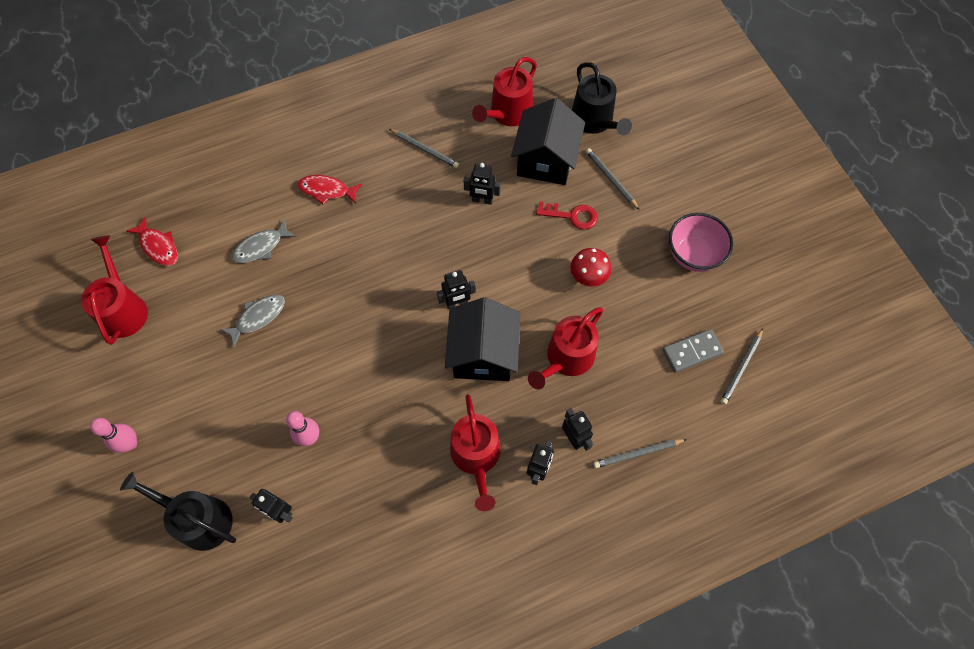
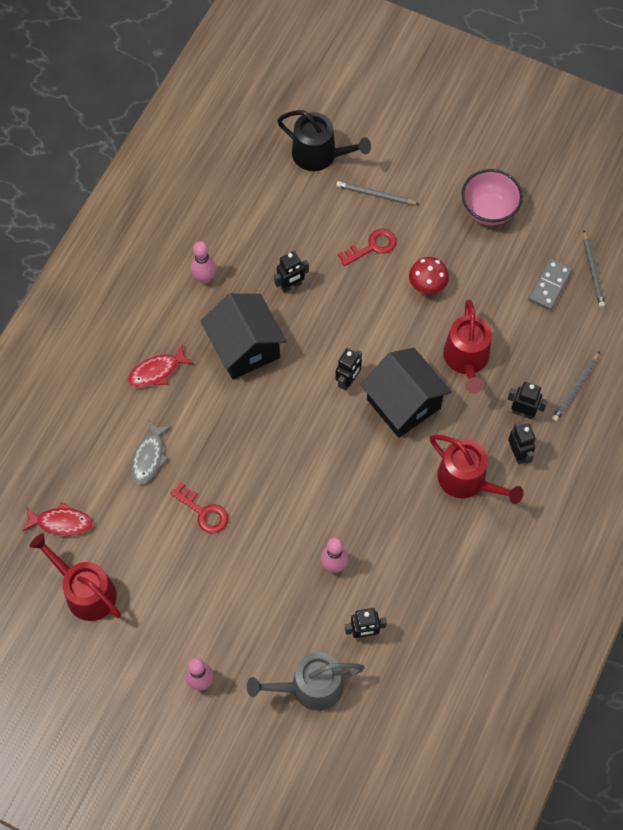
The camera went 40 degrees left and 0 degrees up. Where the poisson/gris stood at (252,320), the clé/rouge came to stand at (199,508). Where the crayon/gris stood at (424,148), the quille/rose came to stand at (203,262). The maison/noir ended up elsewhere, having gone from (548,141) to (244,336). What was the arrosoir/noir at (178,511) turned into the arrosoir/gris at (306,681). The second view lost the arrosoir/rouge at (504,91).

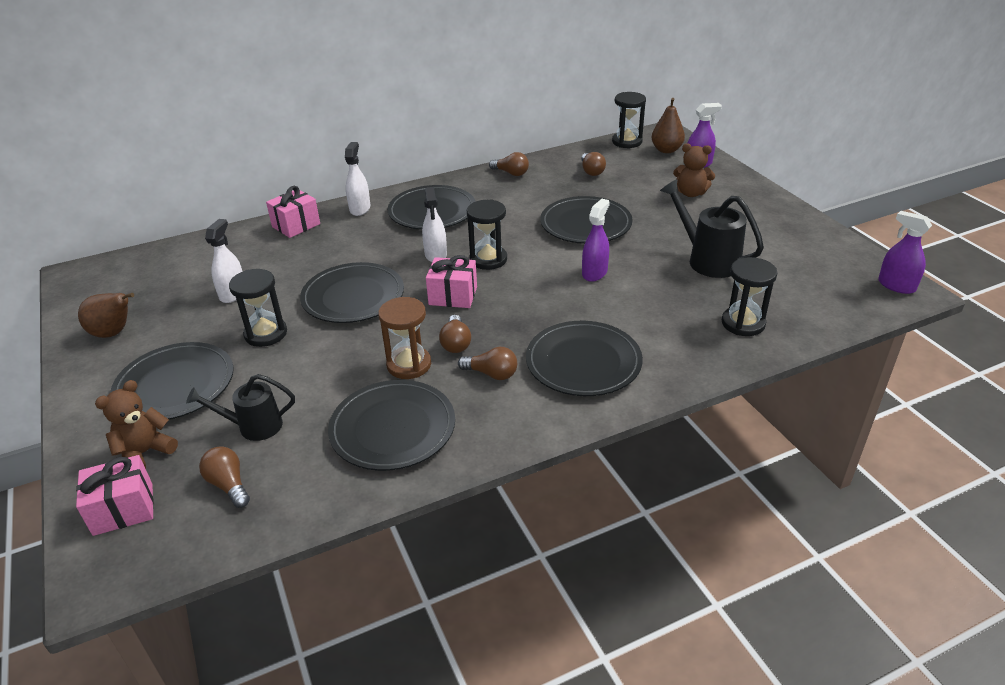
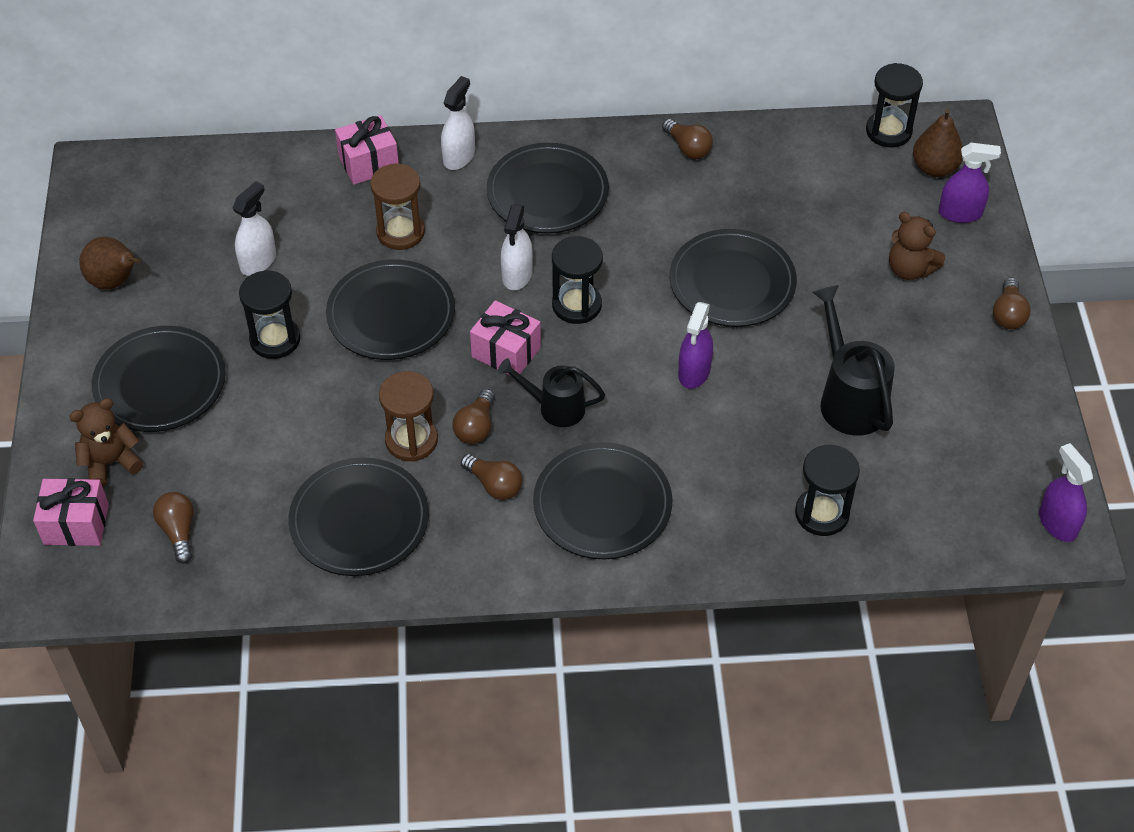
The camera went 20 degrees right and 15 degrees up. The second view gained the sablier/marron at (397,206). The arrosoir/noir ended up elsewhere, having gone from (240,407) to (551,392). The vaporisateur/violet at (596,240) ended up facing another way, 150 degrees clockwise from before. The ampoule/marron ended up elsewhere, having gone from (593,164) to (1012,303).

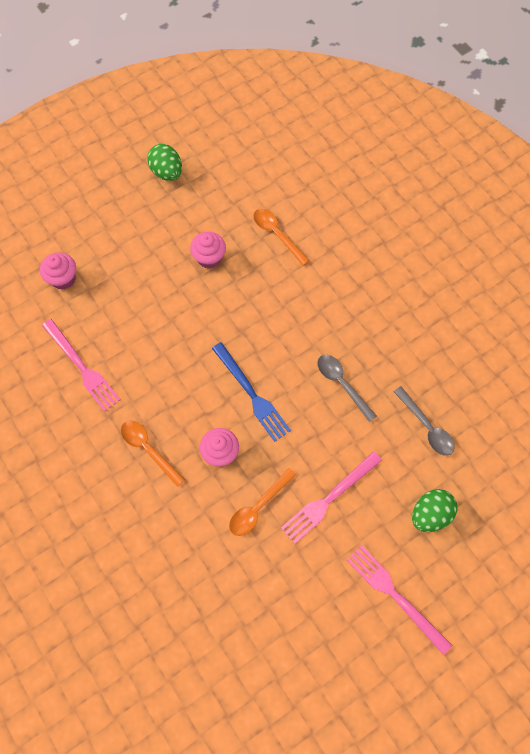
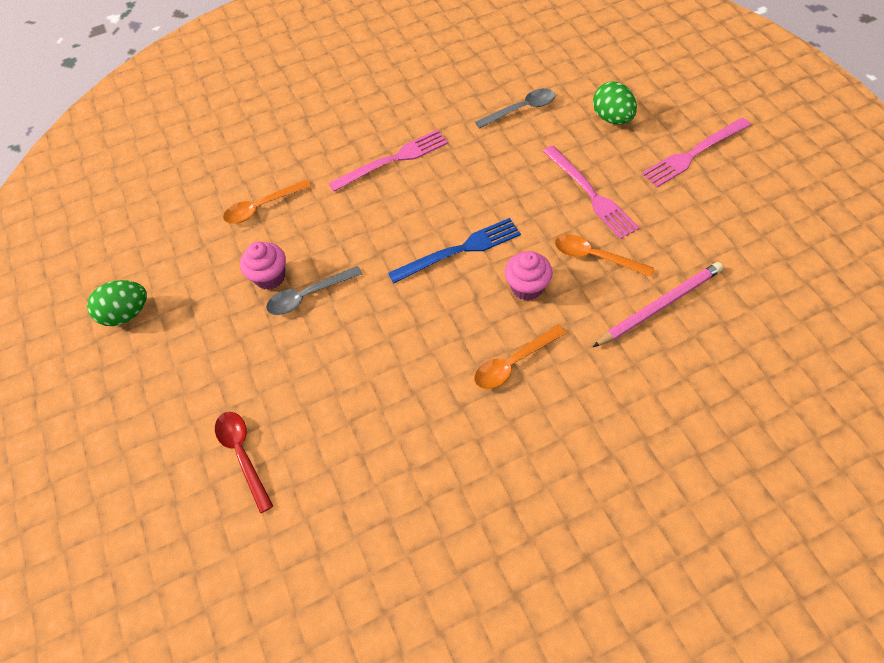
The camera went 75 degrees left and 10 degrees down. Where the muffin/rose stood at (58,271), the cuillère/rouge came to stand at (244,462). The cuillère/gris ended up elsewhere, having gone from (347,388) to (314,290). The fourchette/rose ended up elsewhere, having gone from (81,365) to (388,161). The cuillère/orange at (262,502) ended up facing another way, 150 degrees clockwise from before. The second view gained the crayon/rose at (658,304).

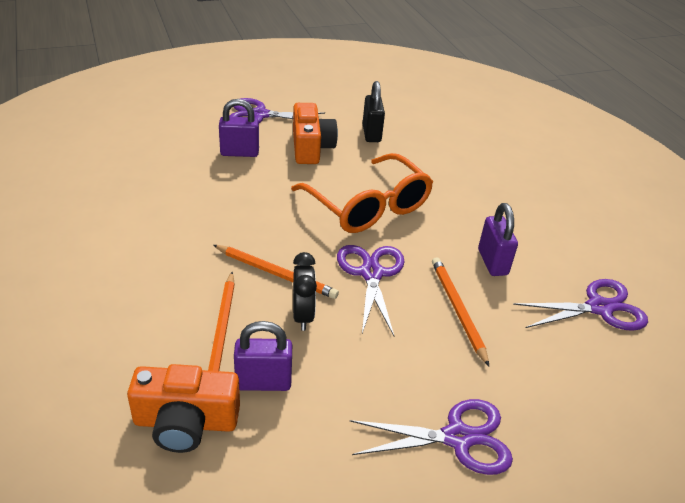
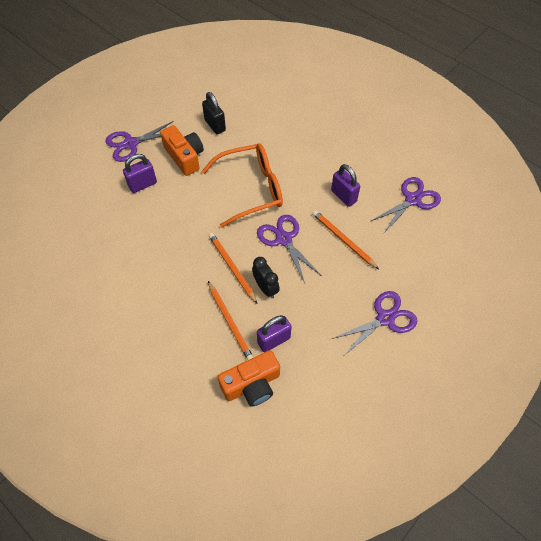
The camera went 25 degrees left and 20 degrees up. The lunettes/orange at (362,193) ended up facing another way, 45 degrees counterclockwise from before. The crayon/orange at (276,272) ended up facing another way, 120 degrees counterclockwise from before.

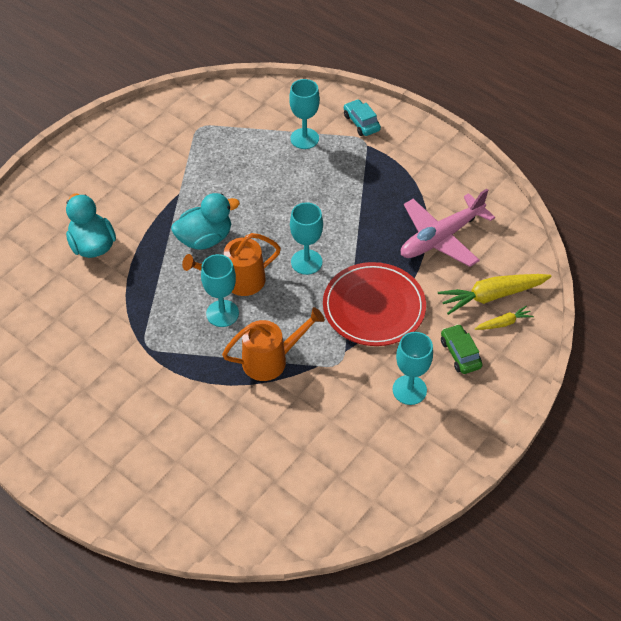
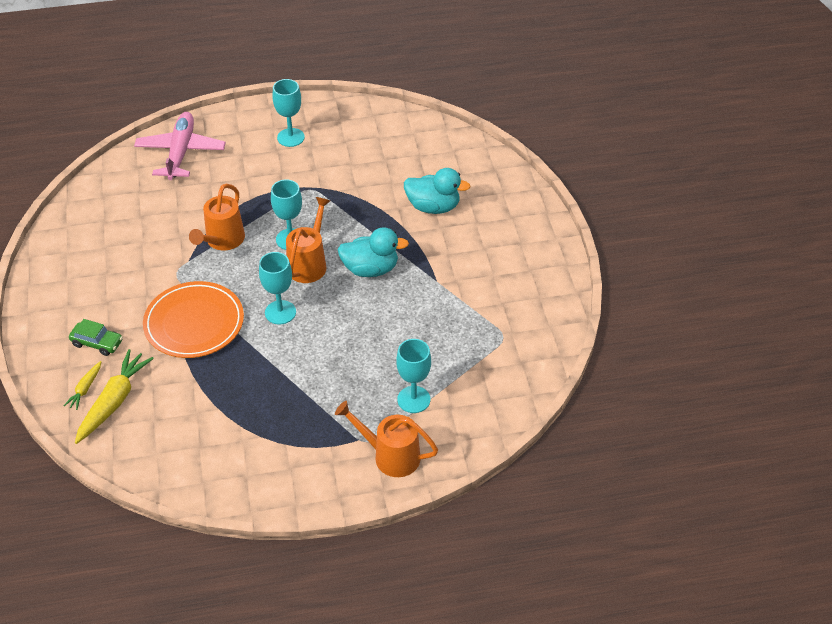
The camera went 130 degrees right and 5 degrees down. The avion/rose ended up elsewhere, having gone from (448,228) to (180,146). What was the assiette/rouge at (374,304) turned into the assiette/orange at (193,319). The verre à pied/turquoise ended up elsewhere, having gone from (413,368) to (289,113). Where the voiture/turquoise stood at (362,117), the arrosoir/orange came to stand at (386,439). The canard/turquoise at (205,221) ended up facing another way, 105 degrees counterclockwise from before.

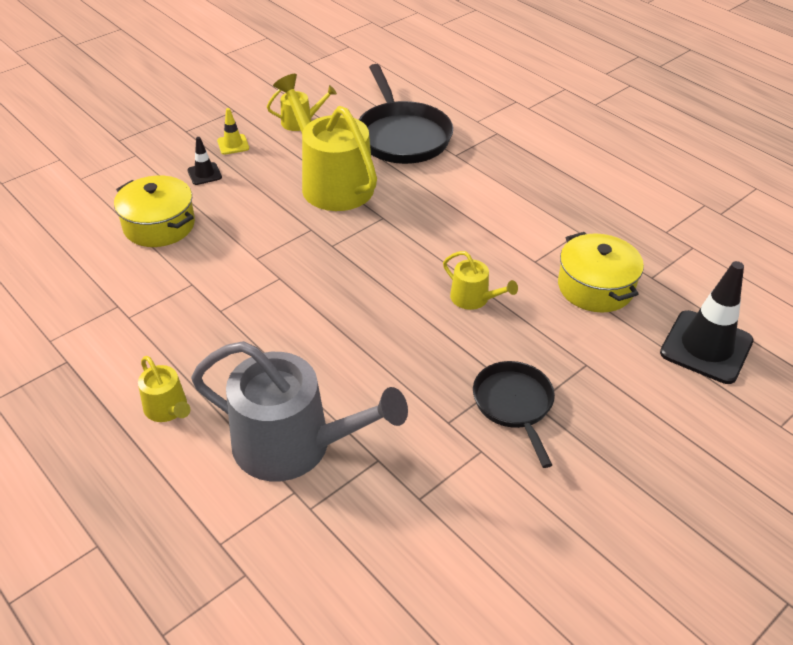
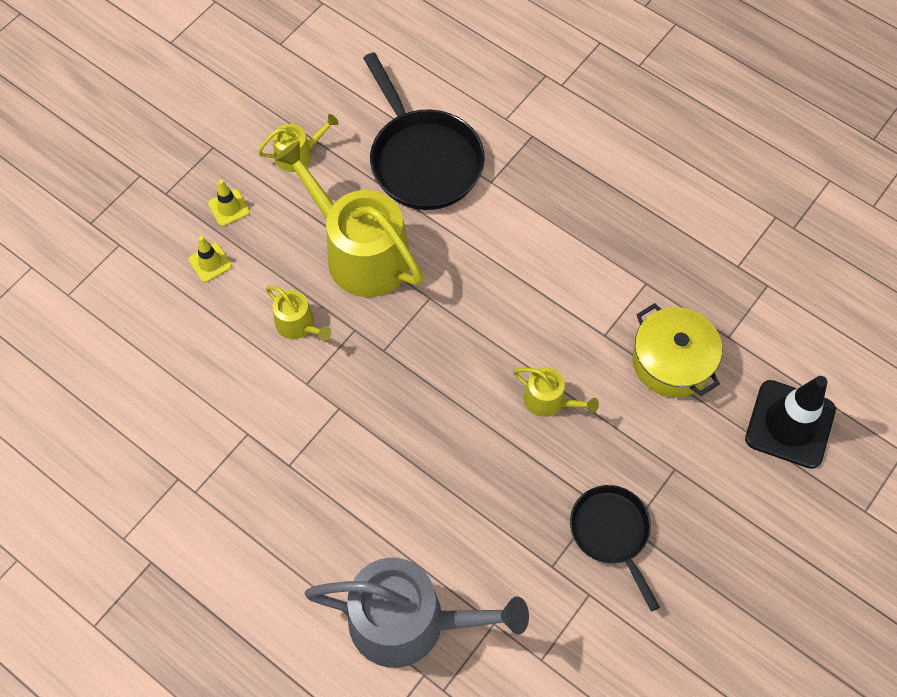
The camera went 10 degrees left and 20 degrees up. What was the cône de chantier/noir at (204,161) turned into the cône de chantier/jaune at (210,259). The arrosoir/jaune ended up elsewhere, having gone from (164,389) to (299,313). The second view lost the marmite/jaune at (154,211).

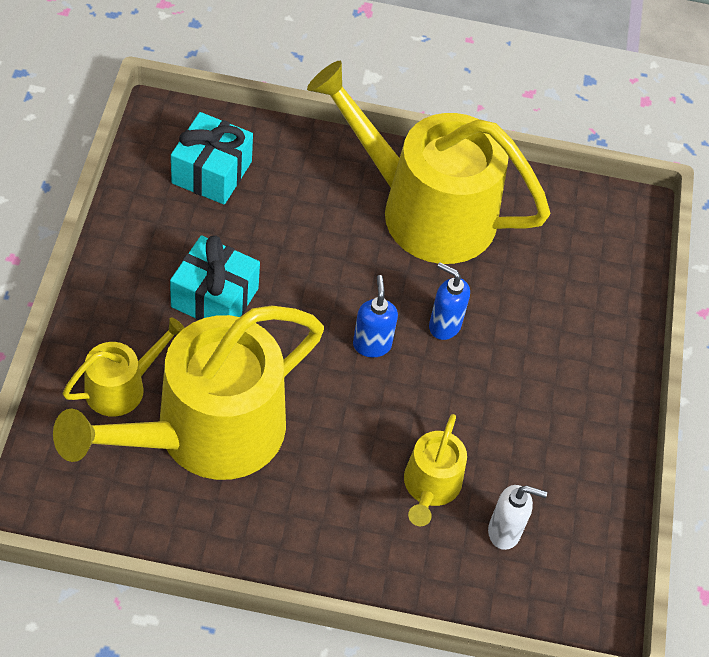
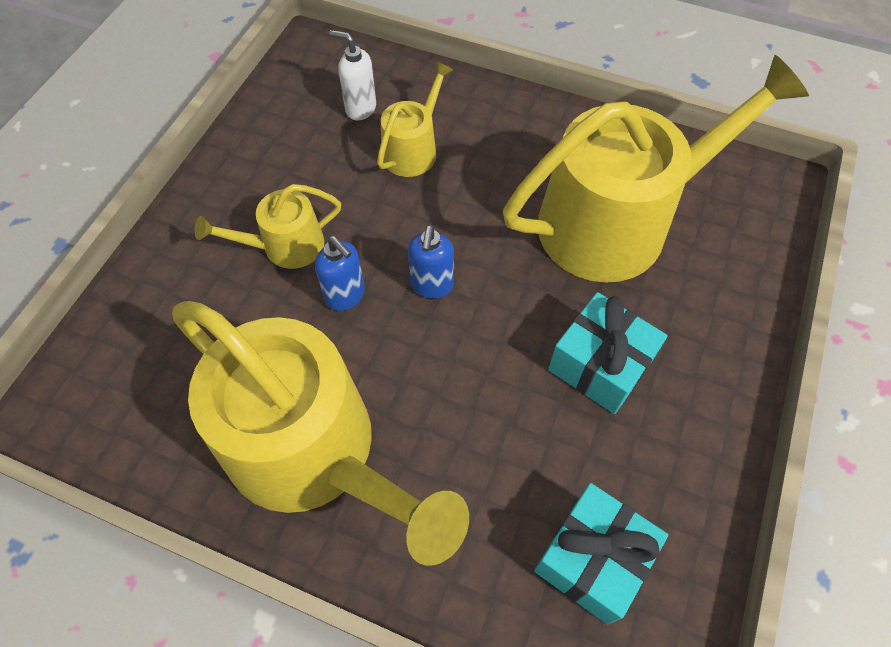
The camera went 160 degrees left and 5 degrees up. The arrosoir/jaune ended up elsewhere, having gone from (123,367) to (268,226).

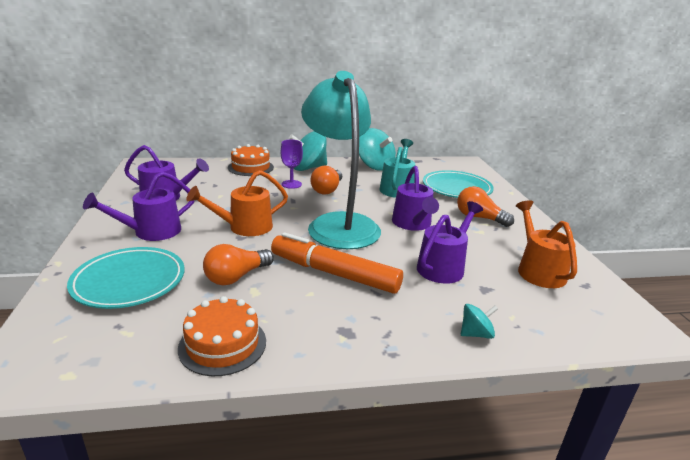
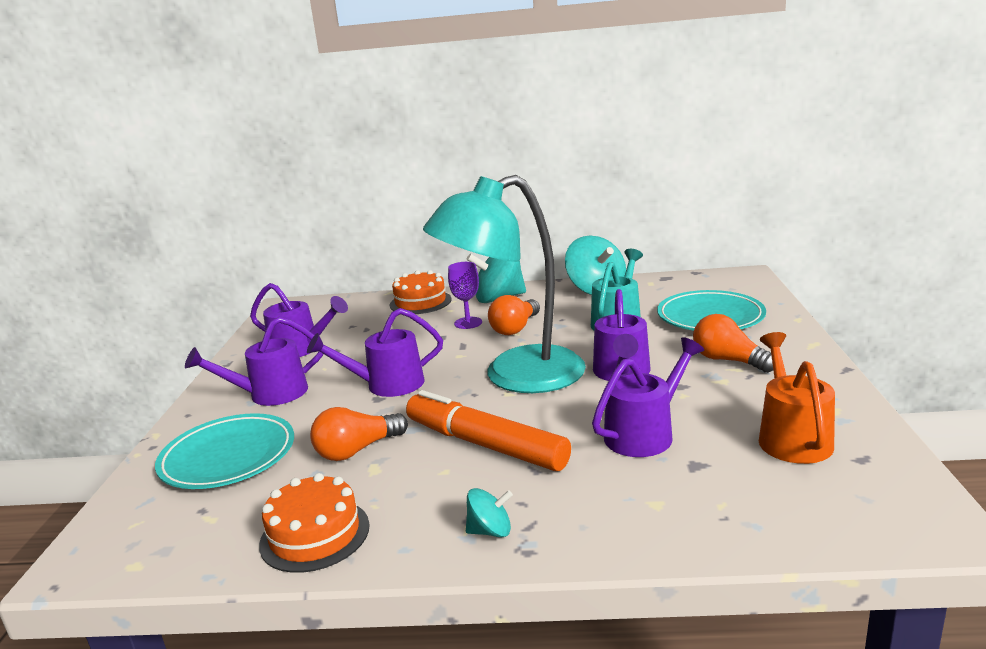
The camera went 15 degrees right and 5 degrees down. What was the arrosoir/orange at (237,203) turned into the arrosoir/violet at (375,352). The lampe/turquoise at (341,160) ended up facing another way, 105 degrees counterclockwise from before. The toupie/turquoise ended up elsewhere, having gone from (479,321) to (489,513).

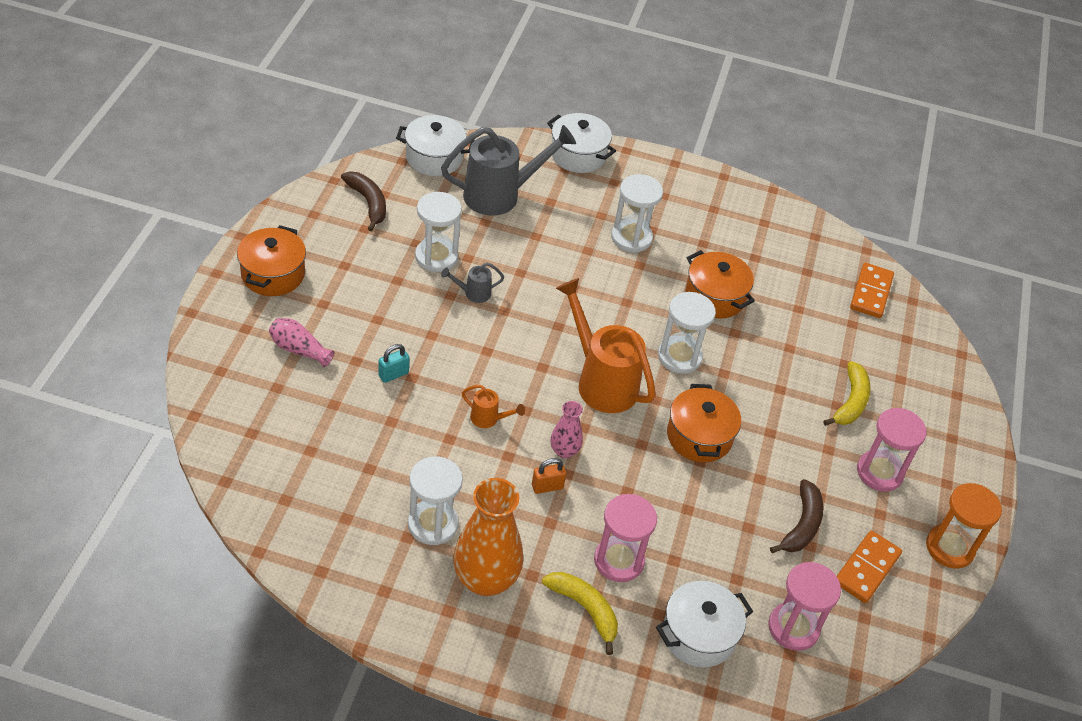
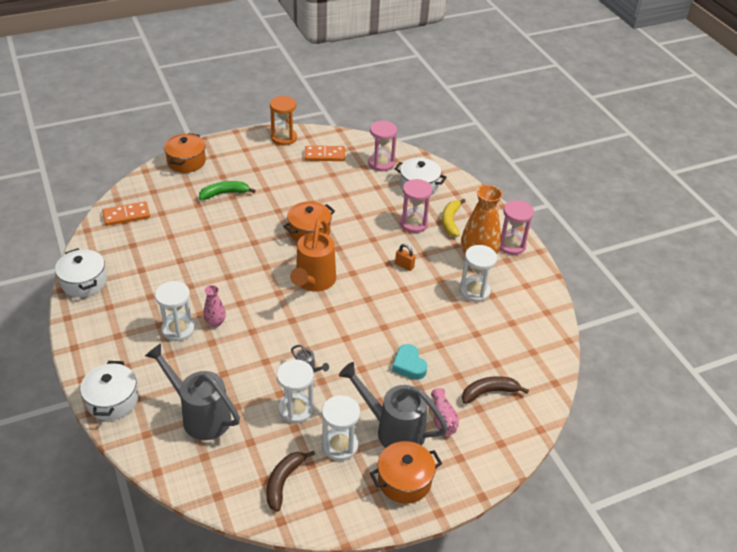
The camera went 125 degrees left and 5 degrees down. The marmite/blanc ended up elsewhere, having gone from (435,145) to (81,272). The marmite/orange ended up elsewhere, having gone from (720,284) to (185,153). What was the banane/jaune at (847,393) turned into the banane/vert at (227,190). The vase/rose ended up elsewhere, having gone from (567,429) to (214,306). The sablier/blanc ended up elsewhere, having gone from (687,333) to (341,428). The second view gained the arrosoir/gris at (393,405). Where the cadenas/turquoise stood at (394,363), the cœur/turquoise came to stand at (409,362). The banane/marron ended up elsewhere, having gone from (796,516) to (495,390). The sablier/rose ended up elsewhere, having gone from (891,450) to (516,227). The second view lost the arrosoir/orange at (493,406).

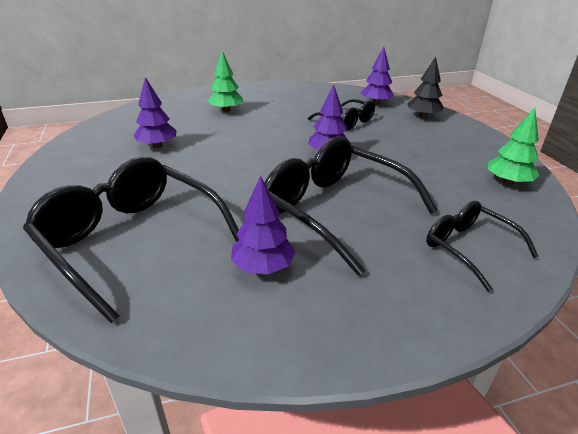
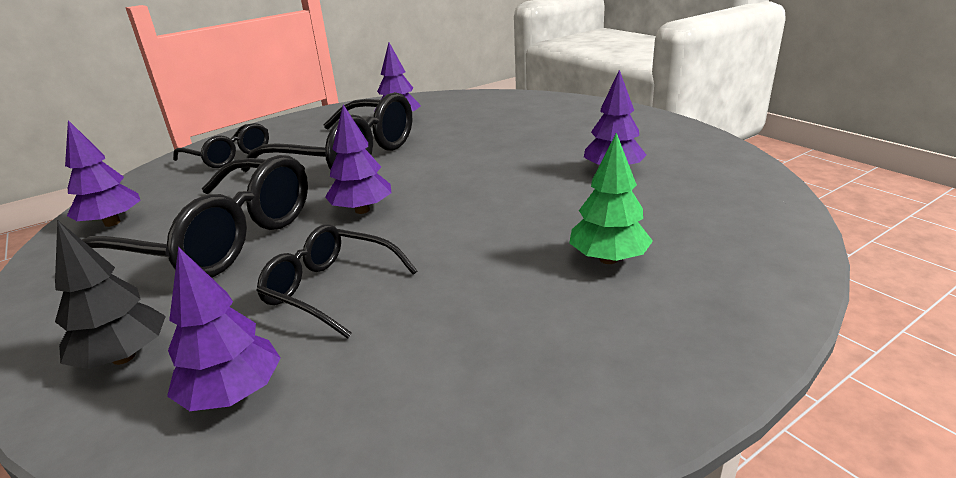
The camera went 165 degrees right and 5 degrees down. What was the arbre/vert at (513,146) turned into the arbre/violet at (103,173). The lunettes/noir ended up elsewhere, having gone from (131,240) to (195,216).

